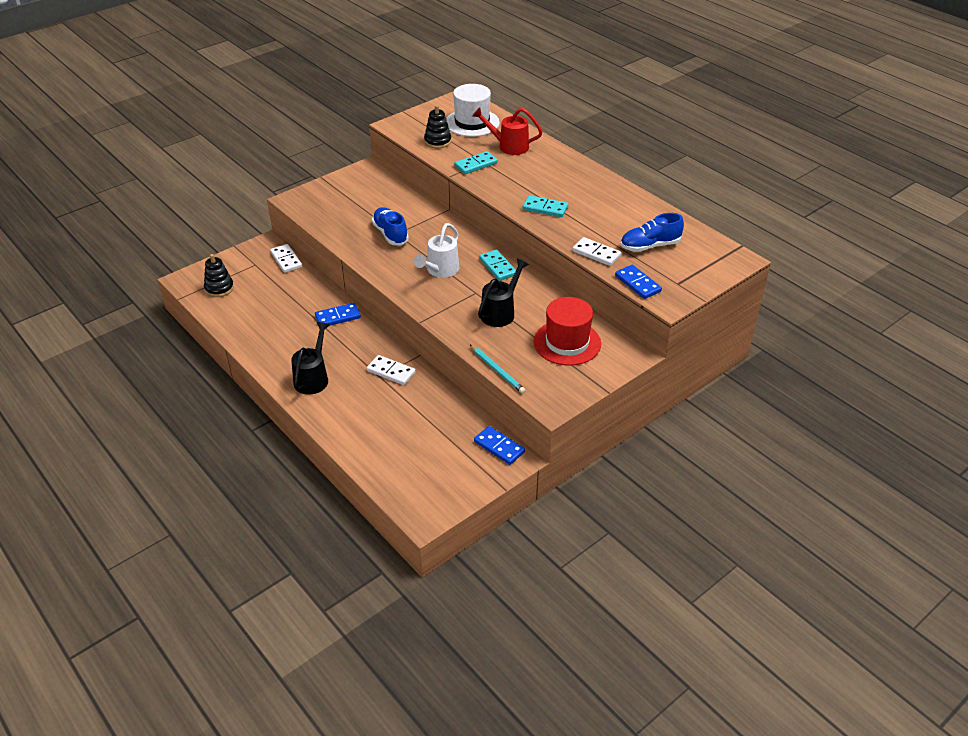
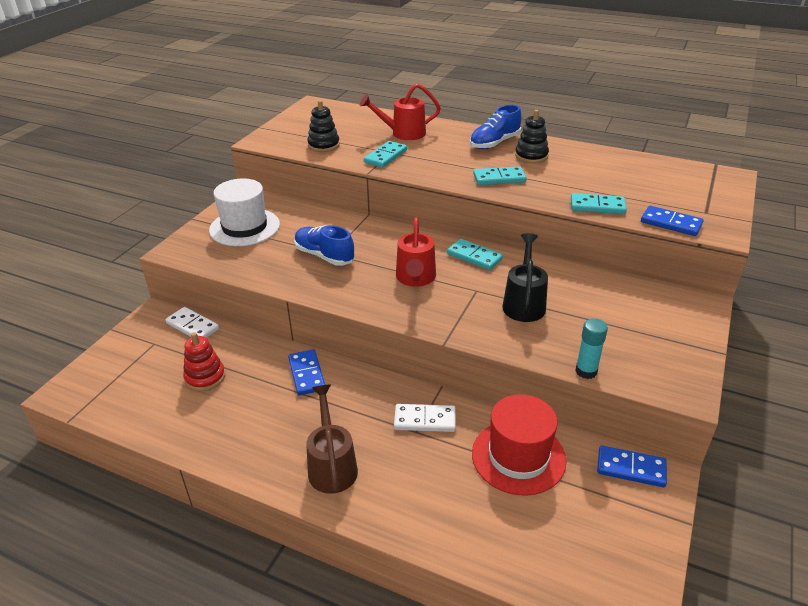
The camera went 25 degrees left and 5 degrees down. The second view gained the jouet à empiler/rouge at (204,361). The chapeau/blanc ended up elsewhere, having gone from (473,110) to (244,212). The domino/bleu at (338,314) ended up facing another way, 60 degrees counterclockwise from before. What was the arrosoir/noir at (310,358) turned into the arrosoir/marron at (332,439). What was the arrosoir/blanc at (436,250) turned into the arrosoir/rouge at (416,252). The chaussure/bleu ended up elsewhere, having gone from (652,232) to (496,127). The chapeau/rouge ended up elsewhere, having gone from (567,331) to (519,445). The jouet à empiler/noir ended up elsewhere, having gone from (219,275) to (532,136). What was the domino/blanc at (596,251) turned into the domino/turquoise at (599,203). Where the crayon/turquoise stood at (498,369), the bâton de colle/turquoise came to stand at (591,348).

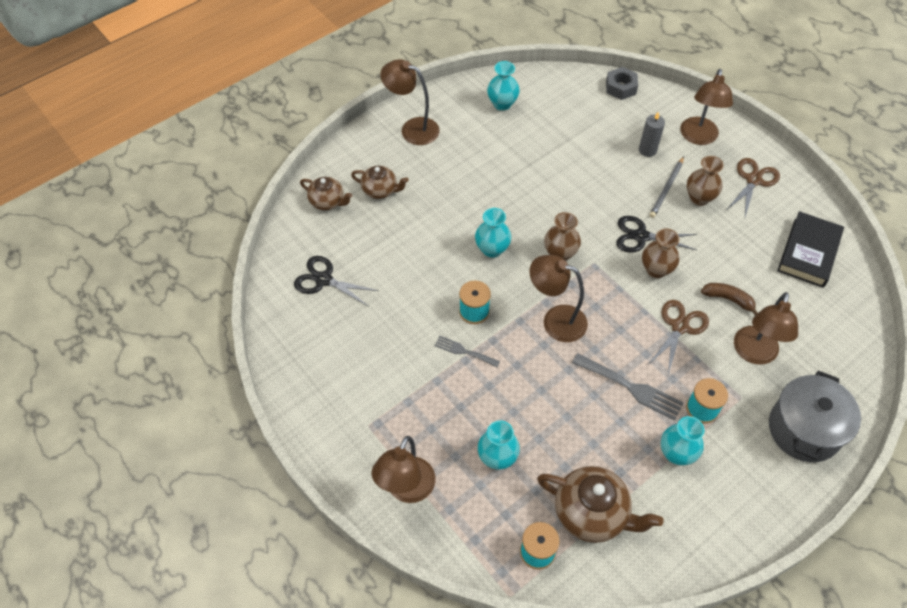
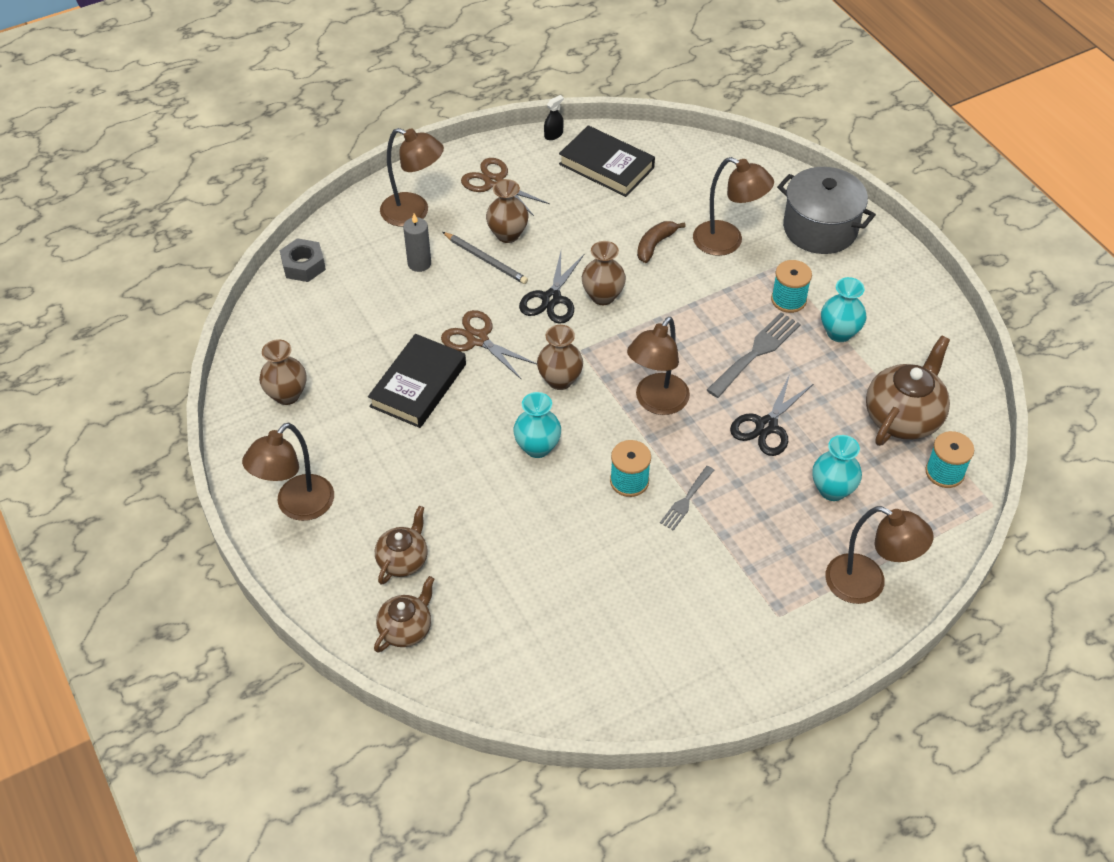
The camera went 80 degrees left and 5 degrees down. What was the vase/turquoise at (503,86) turned into the vase/marron at (282,372). The second view gained the livre/noir at (417,381). The ciseaux/marron ended up elsewhere, having gone from (678,337) to (489,345). The second view gained the vaporisateur/noir at (554,117). The ciseaux/noir ended up elsewhere, having gone from (336,281) to (771,415).

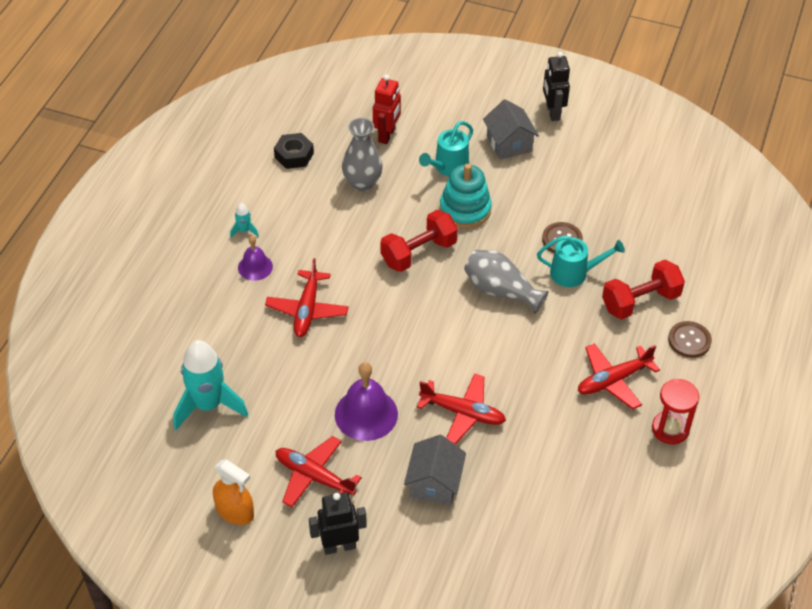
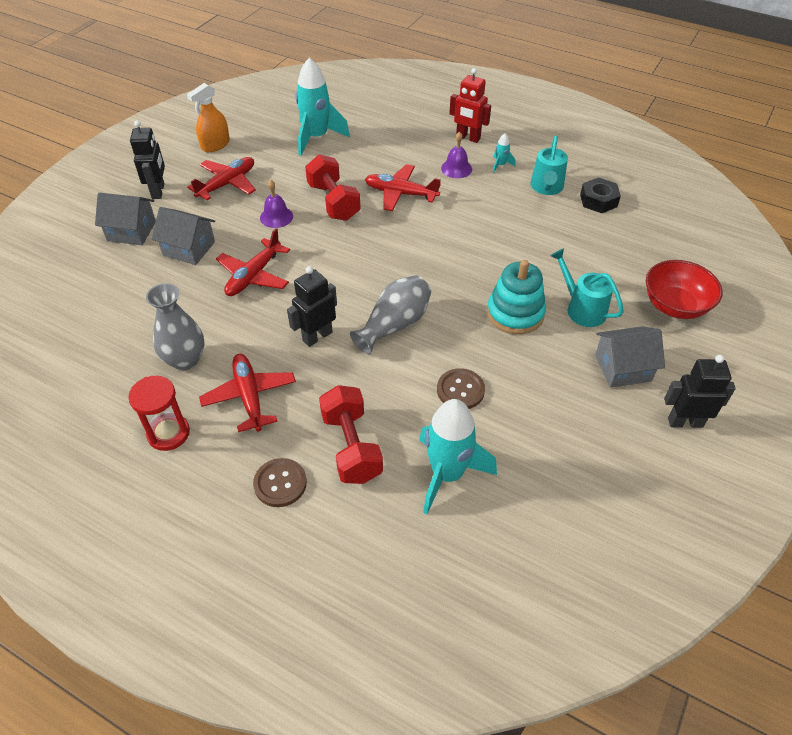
The camera went 100 degrees right and 0 degrees up. The second view gained the maison/gris at (125,218). The vase/gris ended up elsewhere, having gone from (362,154) to (175,326). The size of the cloche/violet at (366,401) changed by a factor of 0.60. The second view gained the robot/noir at (312,306). The haltère/rouge ended up elsewhere, having gone from (419,241) to (333,187). The second view gained the fusée/turquoise at (458,456). The robot/rouge ended up elsewhere, having gone from (387,109) to (470,105). The arrosoir/turquoise ended up elsewhere, having gone from (581,261) to (549,165). The second view gained the bol/rouge at (684,289).

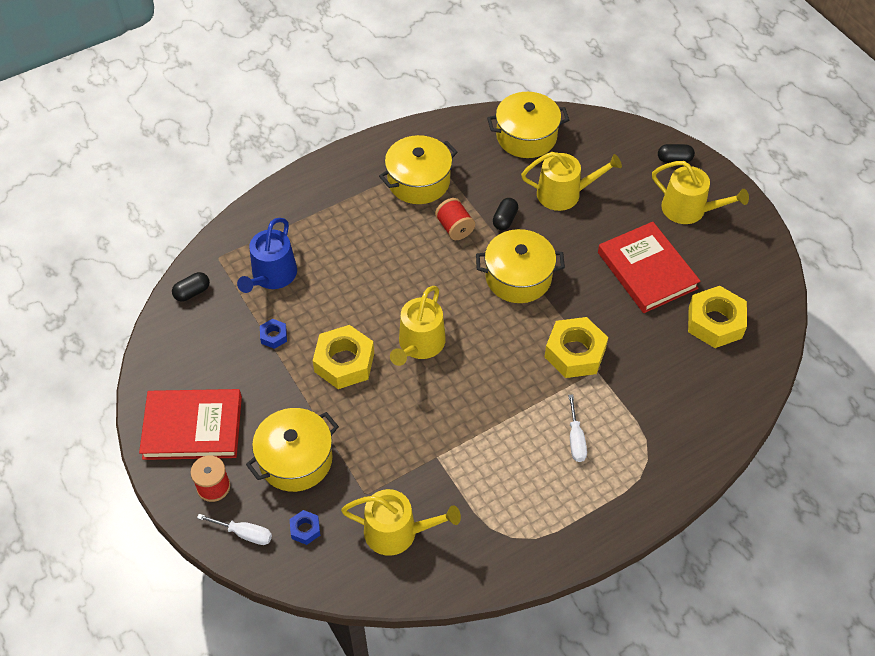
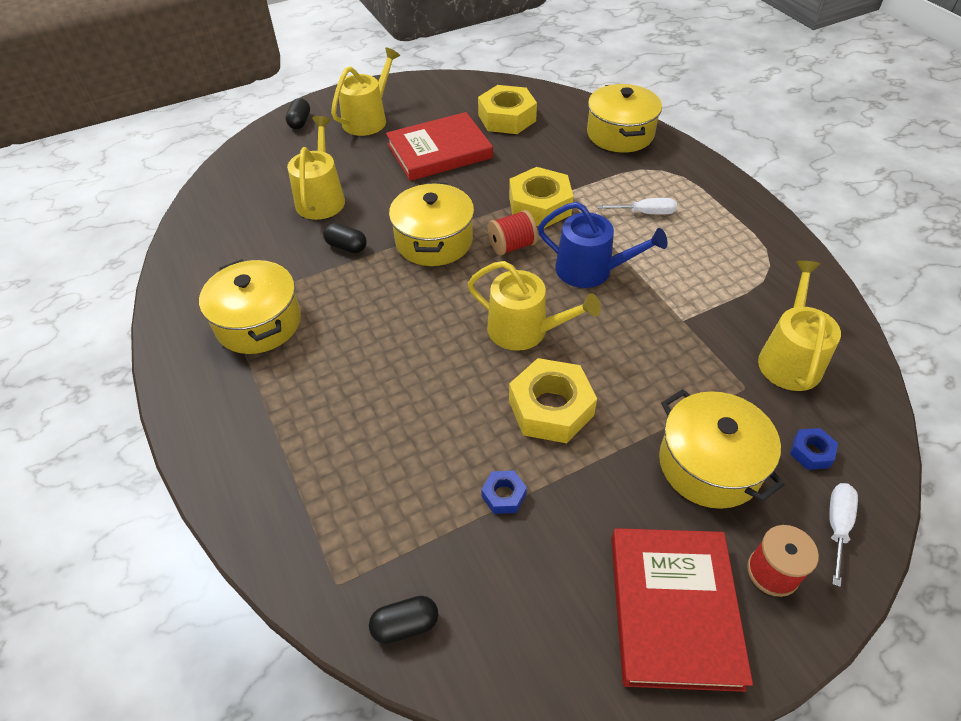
The camera went 85 degrees left and 5 degrees down. The gélule/noir at (191,287) ended up facing another way, 75 degrees counterclockwise from before. The bobine/rouge ended up elsewhere, having gone from (455,219) to (513,233). The arrosoir/bleu ended up elsewhere, having gone from (267,255) to (603,245). The marmite/jaune ended up elsewhere, having gone from (528,125) to (624,118).

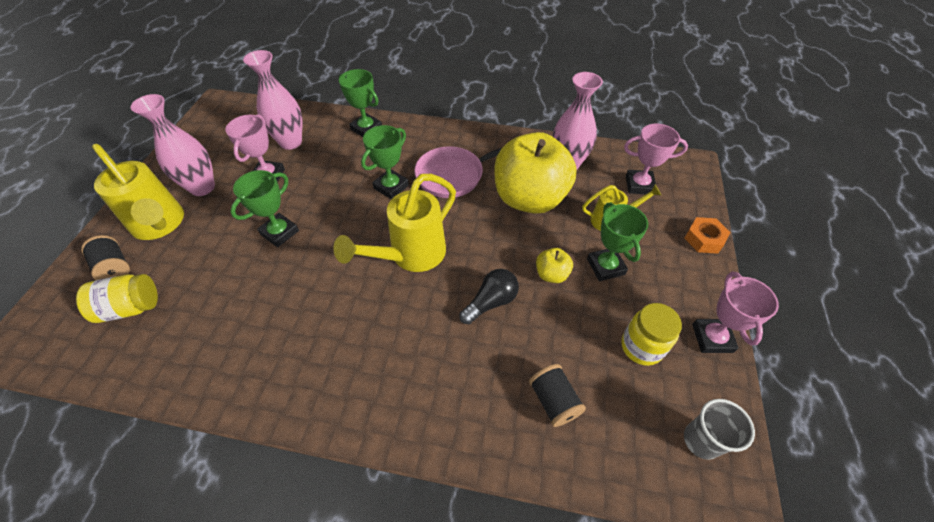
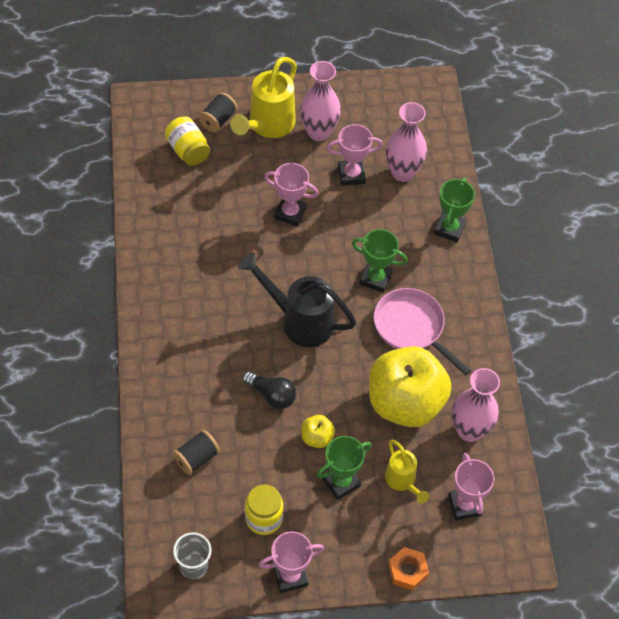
The camera went 70 degrees right and 5 degrees up. What was the arrosoir/jaune at (394,223) turned into the arrosoir/noir at (297,300). What was the trophée/vert at (264,208) turned into the trophée/rose at (291,194).

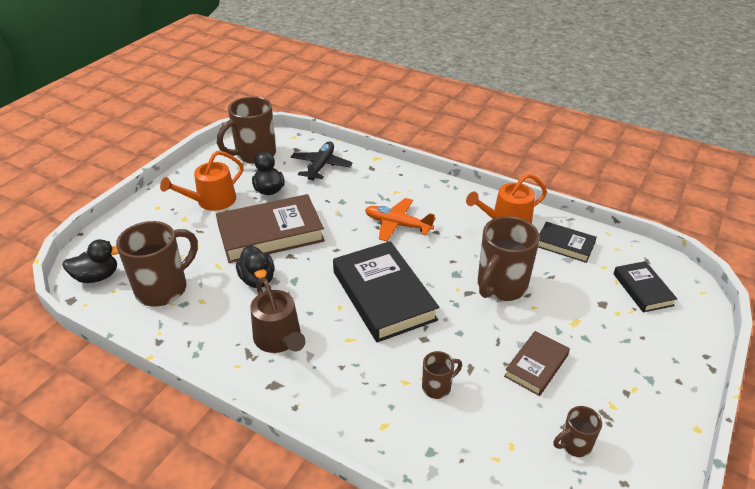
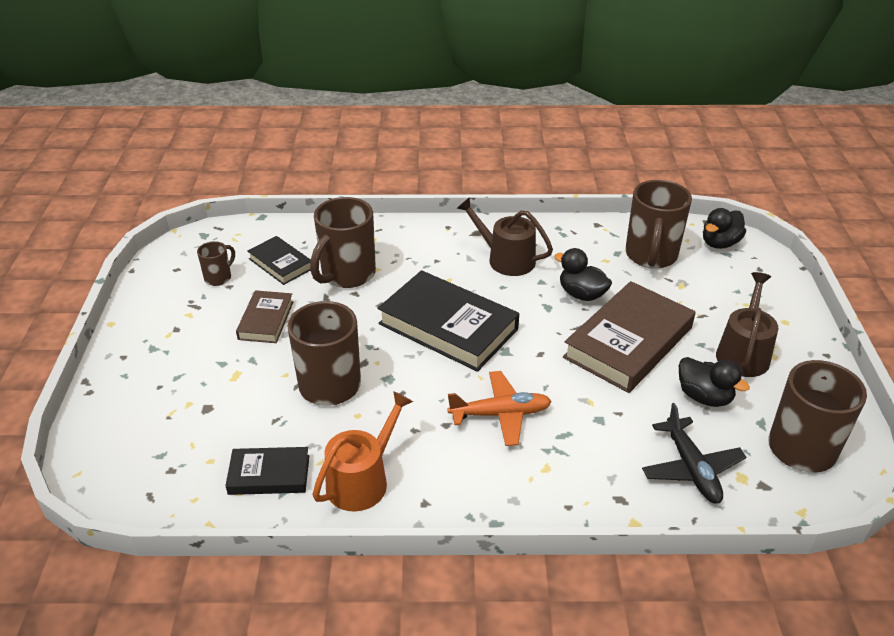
The camera went 150 degrees right and 0 degrees up. The livre/noir ended up elsewhere, having gone from (645,286) to (279,260). The size of the tasse/marron at (442,375) changed by a factor of 2.03. What was the arrosoir/orange at (202,181) turned into the arrosoir/marron at (747,324).

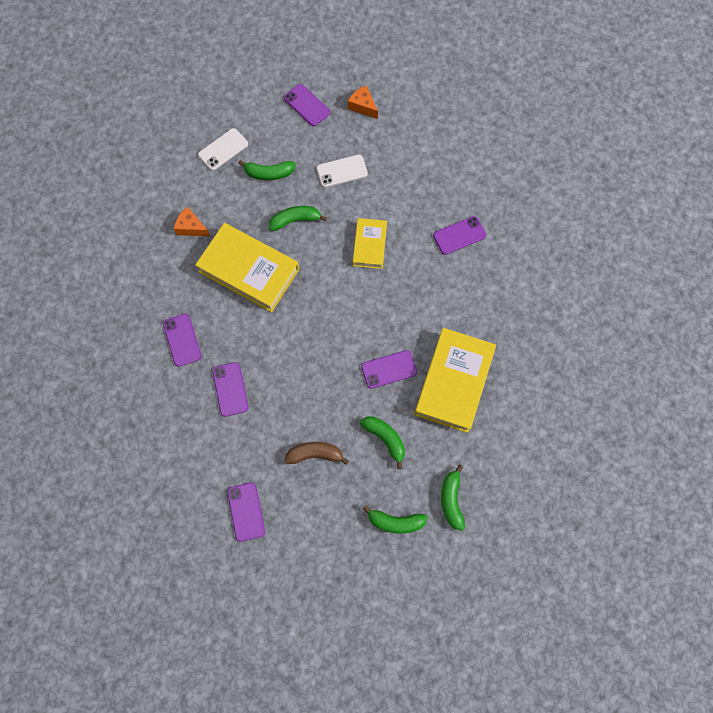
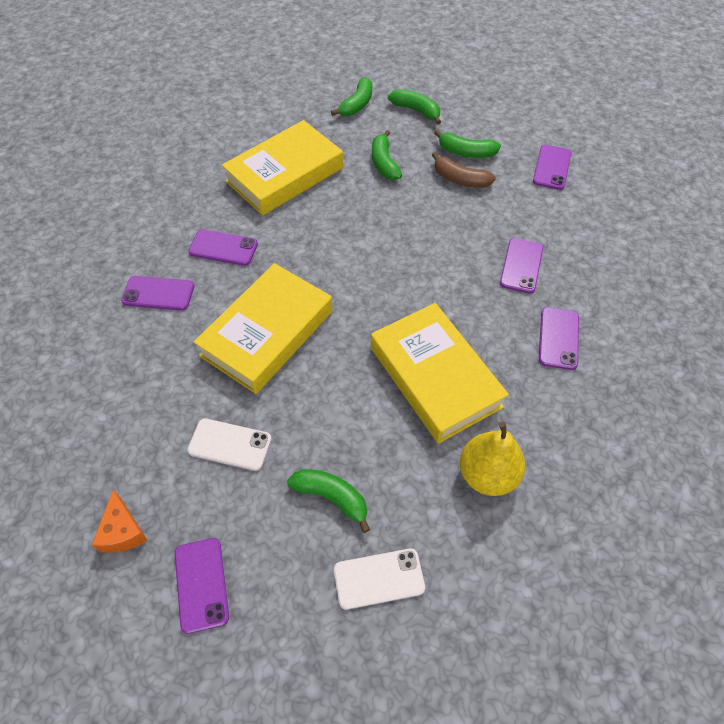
The camera went 150 degrees left and 15 degrees down. The téléphone/violet ended up elsewhere, having gone from (389,369) to (223,247). The size of the livre/jaune at (370,243) changed by a factor of 1.77. The banane/vert ended up elsewhere, having gone from (298,218) to (467,144). Where the fromage/orange stood at (192,221), the poire/jaune came to stand at (492,459).

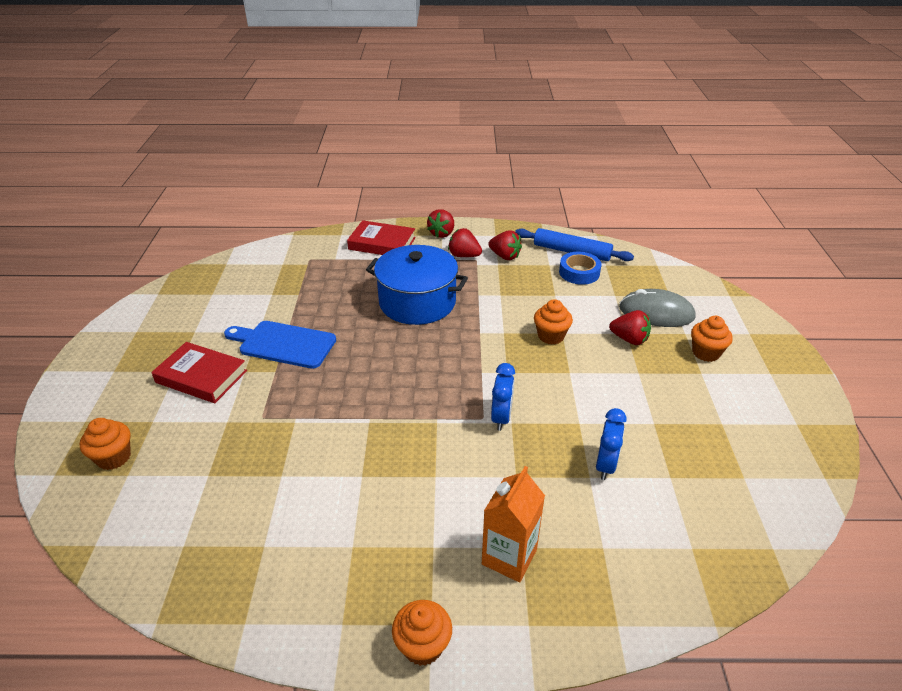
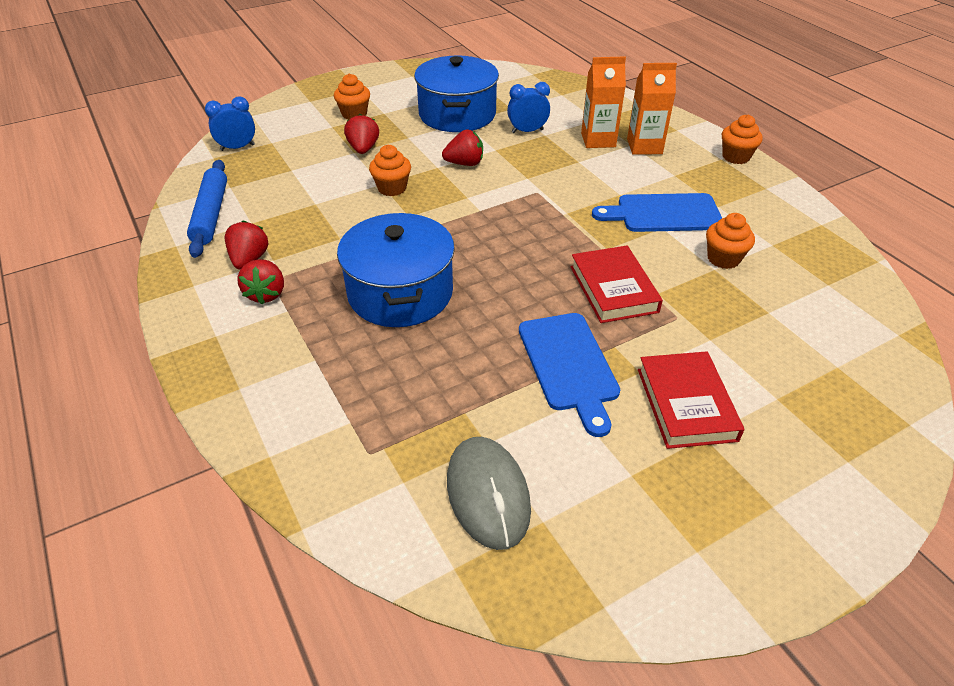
The camera went 120 degrees left and 5 degrees up. The réveil/bleu ended up elsewhere, having gone from (503,397) to (230,124). The second view gained the marmite/bleu at (456,93). The fraise/rouge ended up elsewhere, having gone from (440,223) to (462,148). The souris/gris ended up elsewhere, having gone from (657,308) to (489,493). The livre/rouge ended up elsewhere, having gone from (381,237) to (616,284). The second view gained the brique de lait/orange at (603,102). The second view gained the planche à découper/bleu at (657,212). The muffin/orange ended up elsewhere, having gone from (105,444) to (730,241). The second view lost the ruban adhésif/bleu at (580,268).

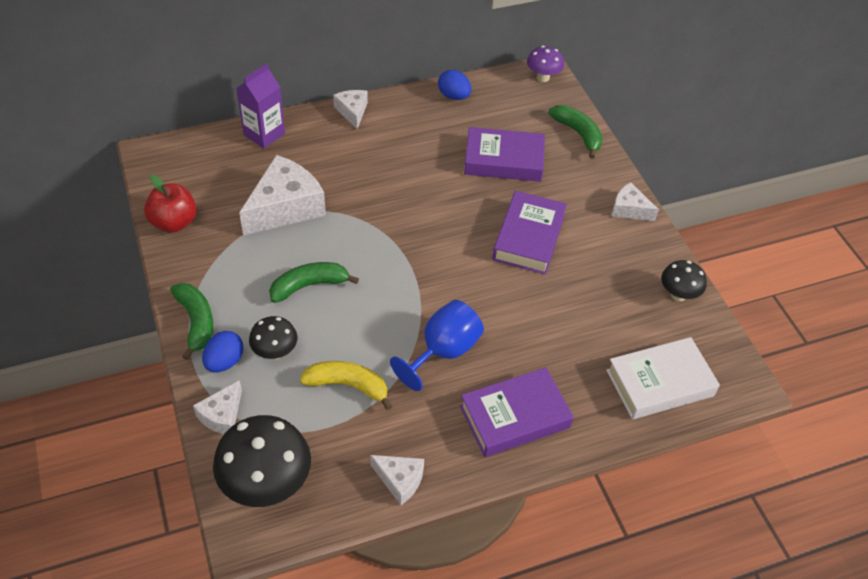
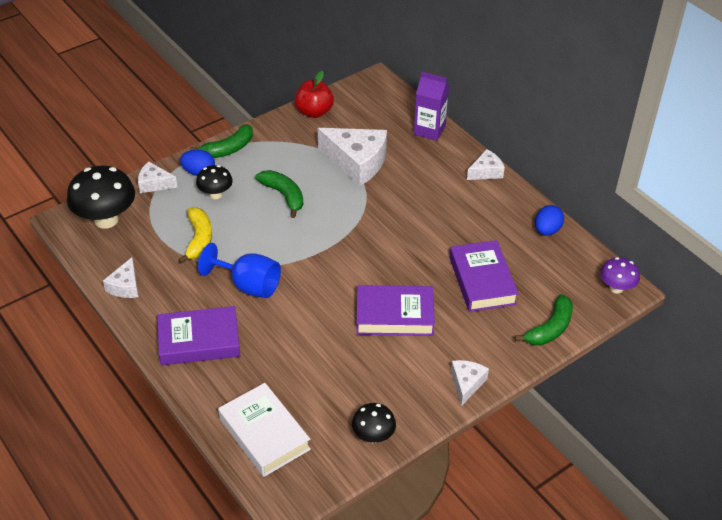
The camera went 75 degrees right and 5 degrees down. The livre/violet at (517,412) ended up facing another way, 60 degrees counterclockwise from before.

